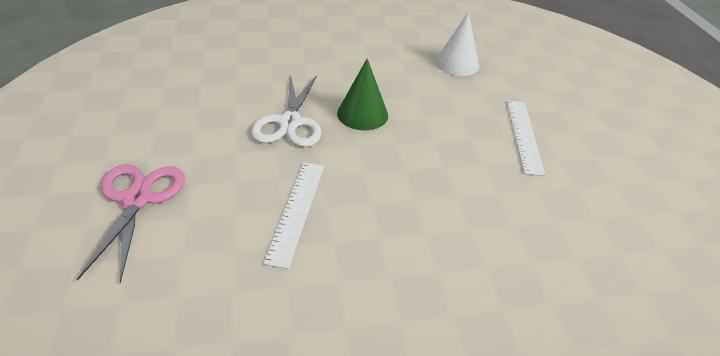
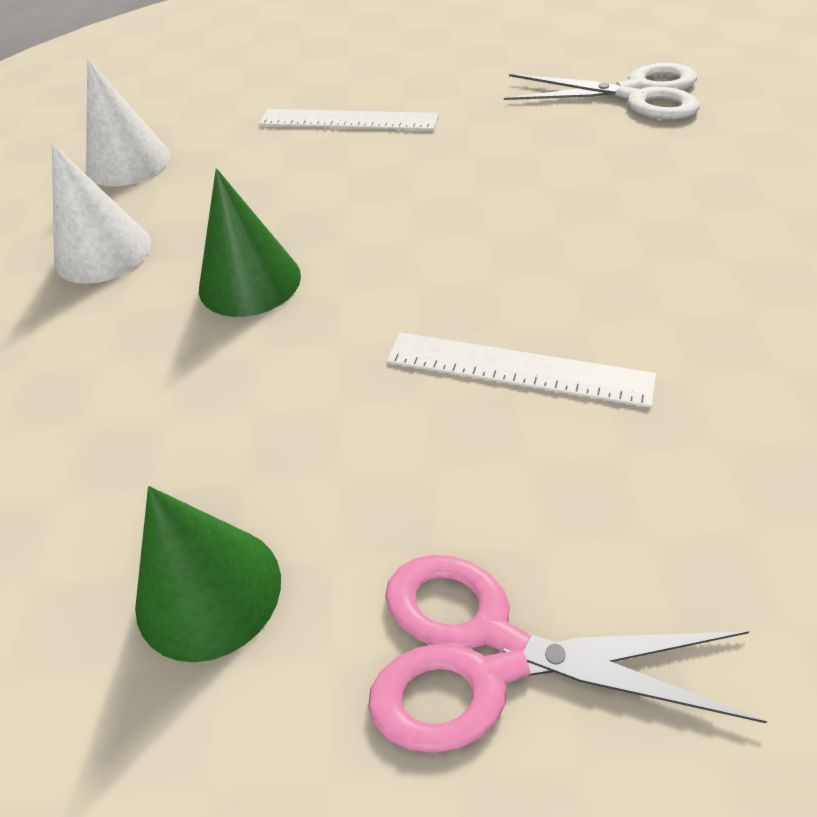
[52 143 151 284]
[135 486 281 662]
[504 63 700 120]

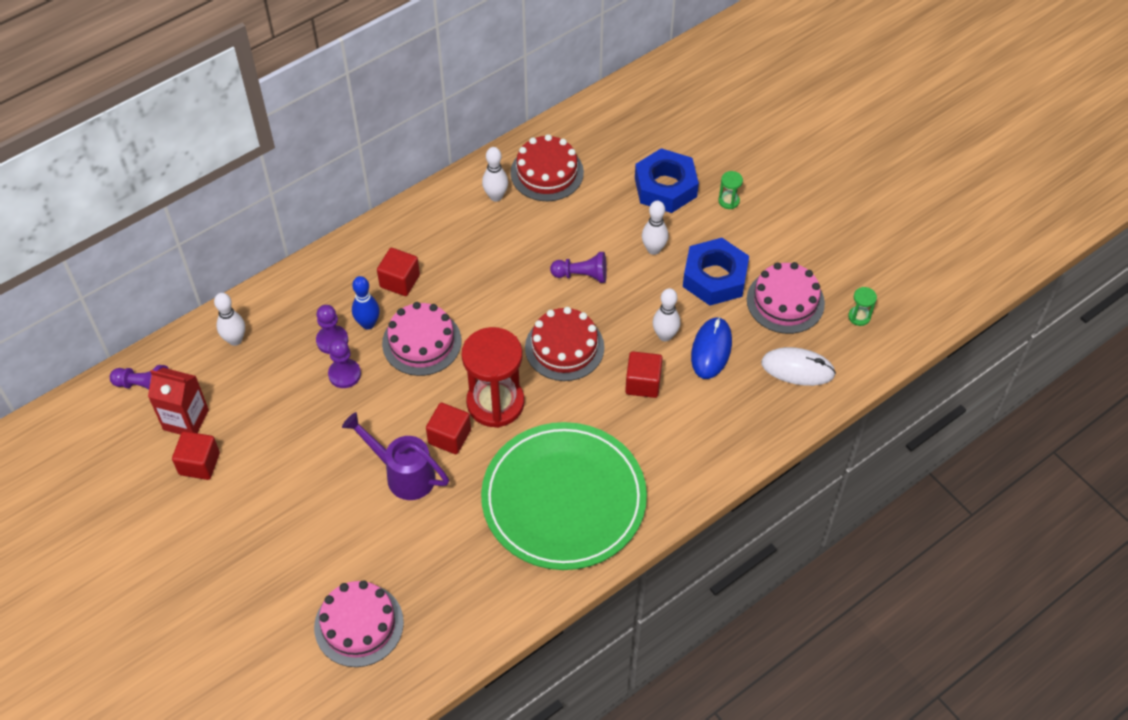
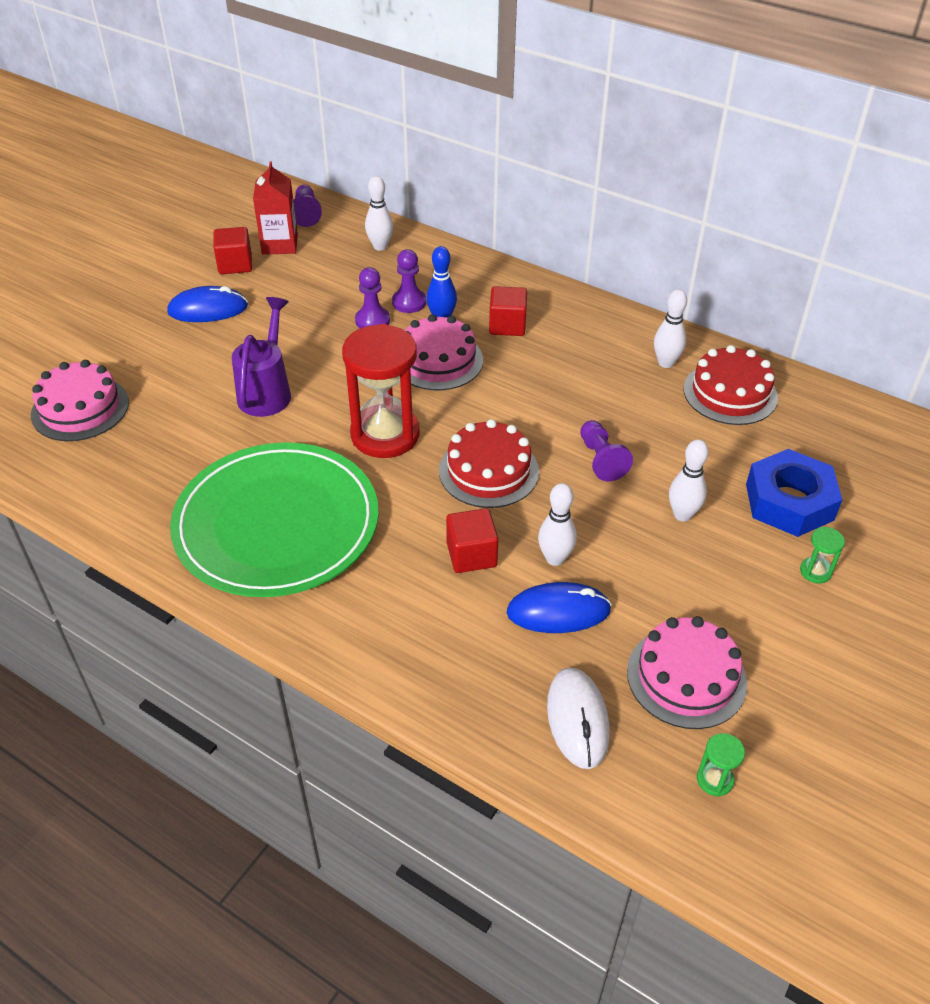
[167 286 248 322]
[426 403 471 454] (first image)
[683 238 749 306] (first image)

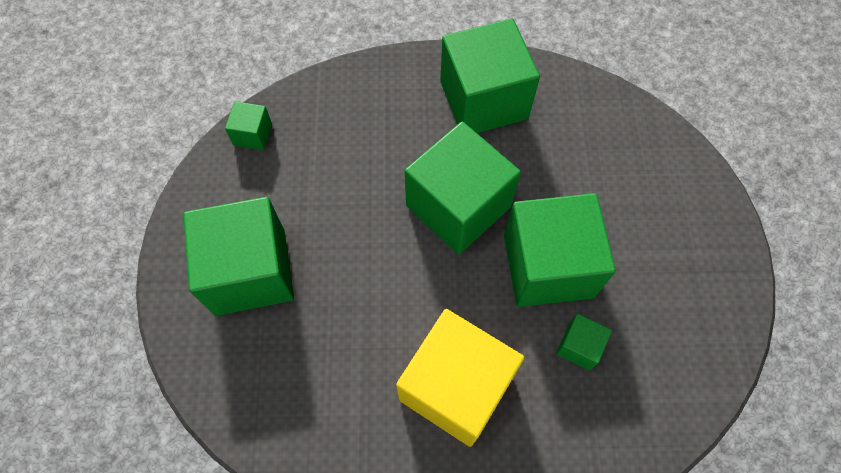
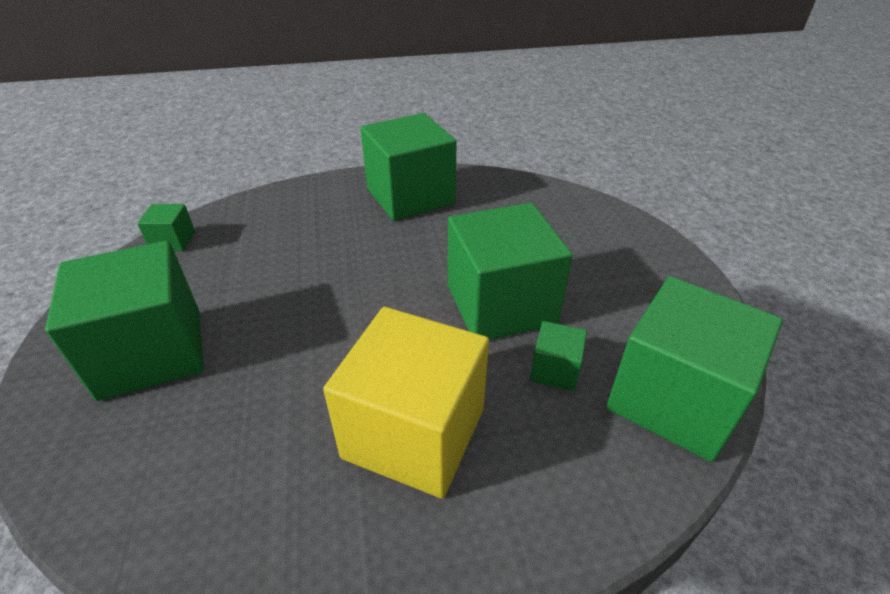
[606 276 783 462]

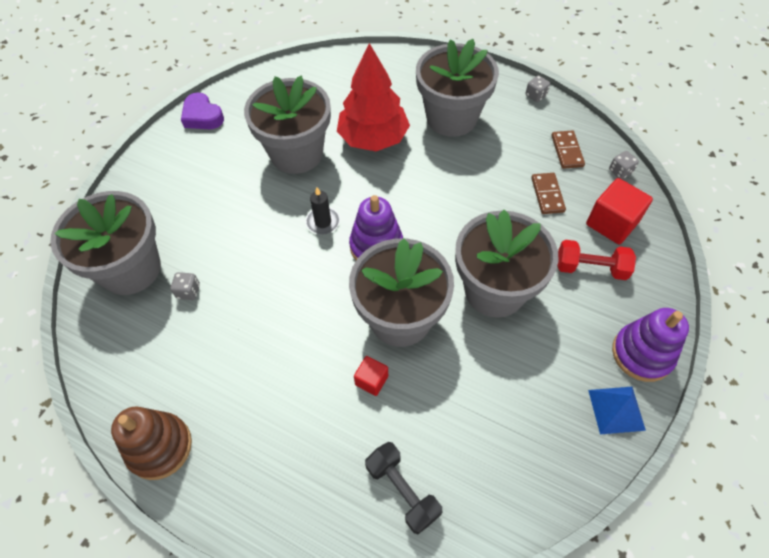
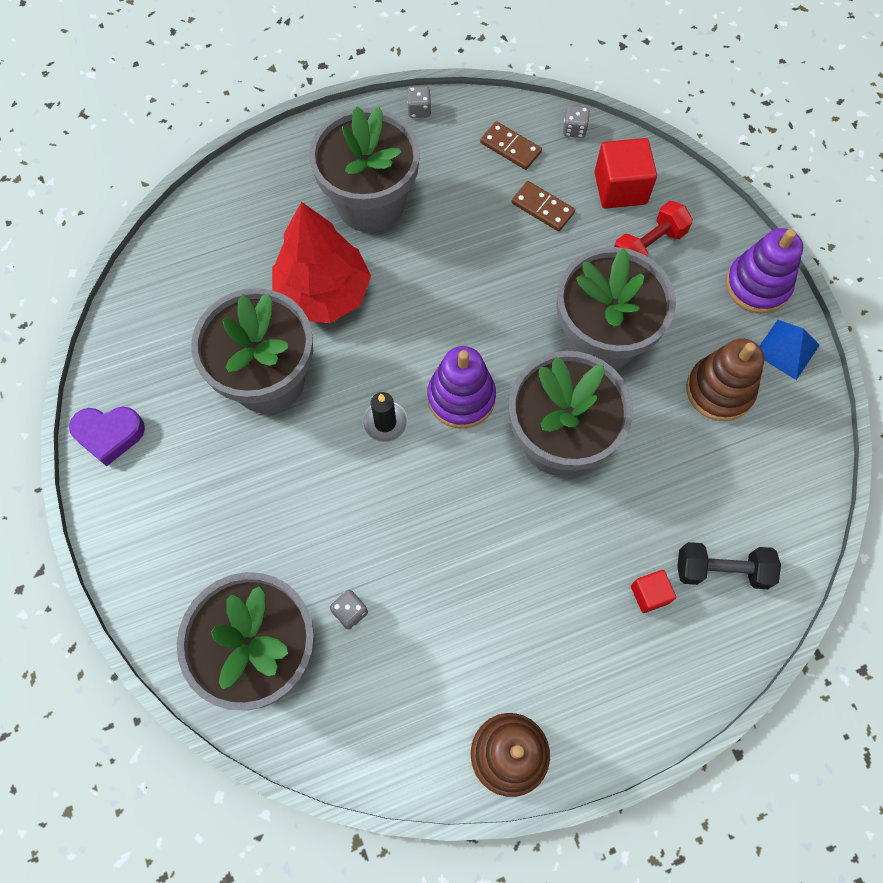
[631 570 676 613]
[686 338 764 421]

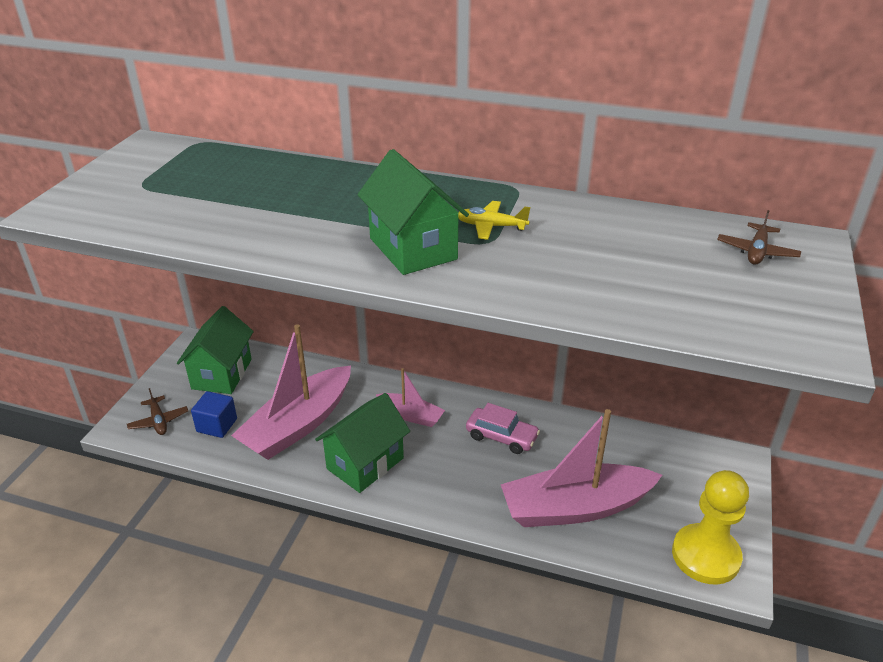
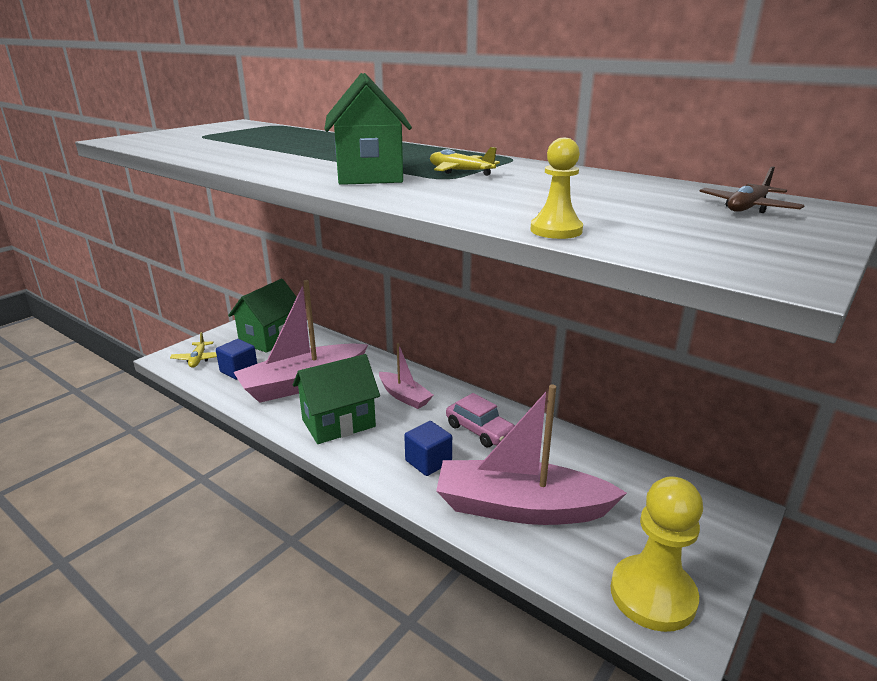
[170 332 217 368]
[404 421 452 476]
[530 137 583 239]

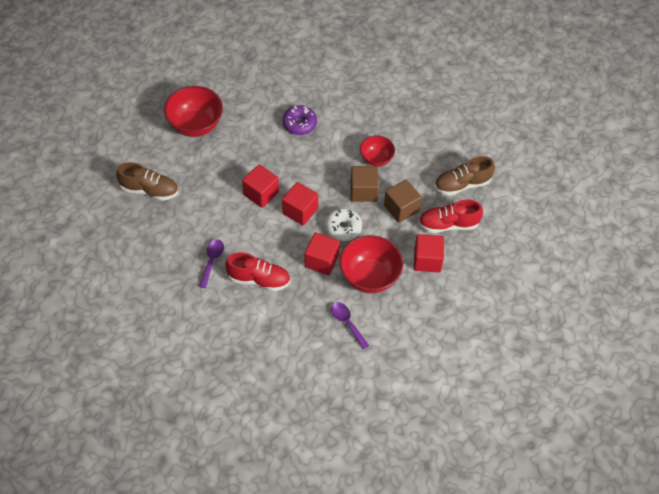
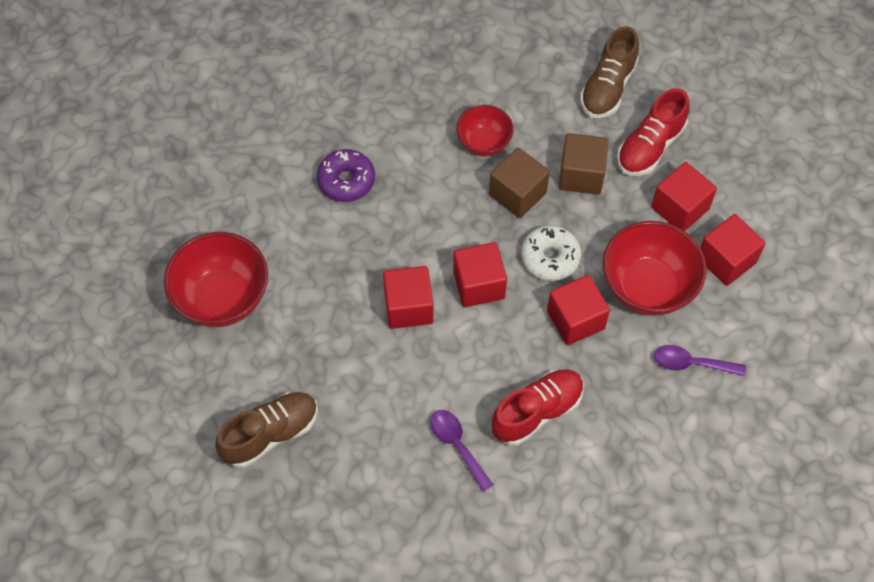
[700 214 765 286]

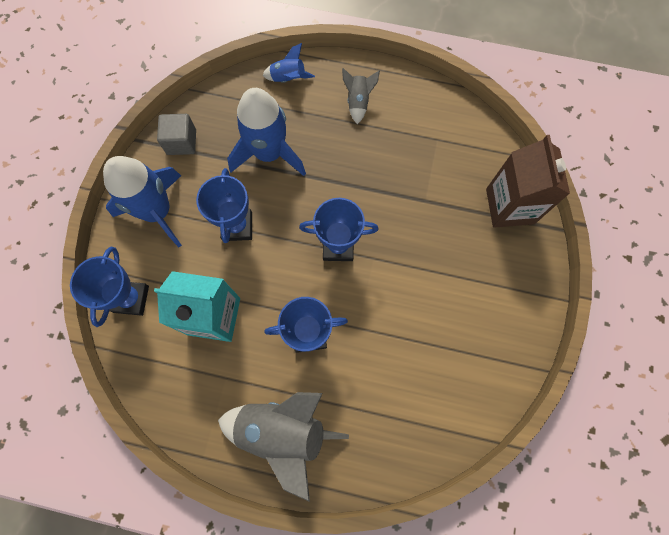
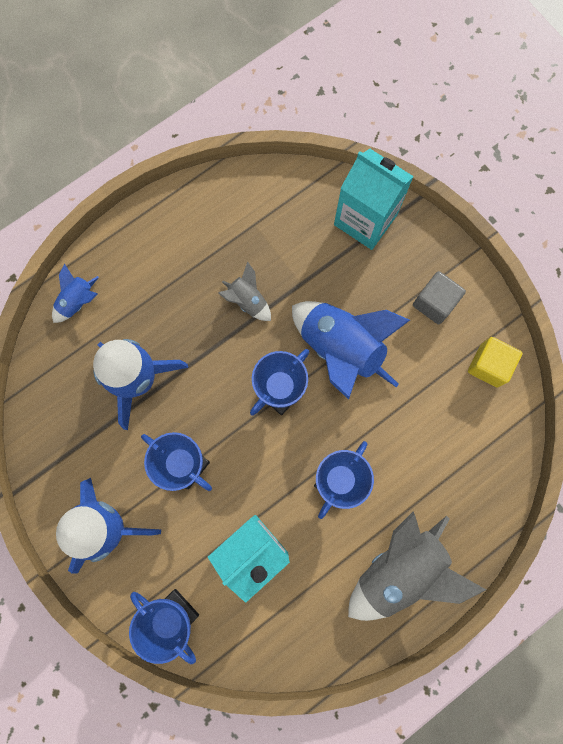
[218 261 271 321]
[292 301 410 399]
[334 149 414 250]
[413 271 466 325]
[468 337 522 388]

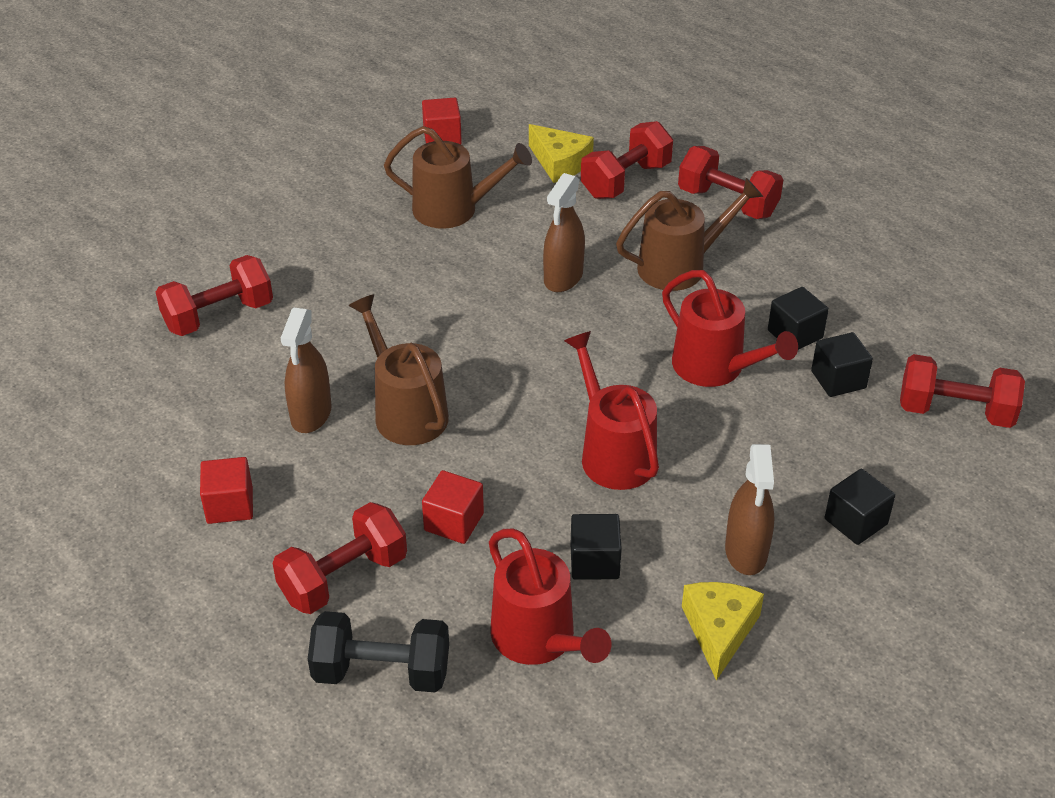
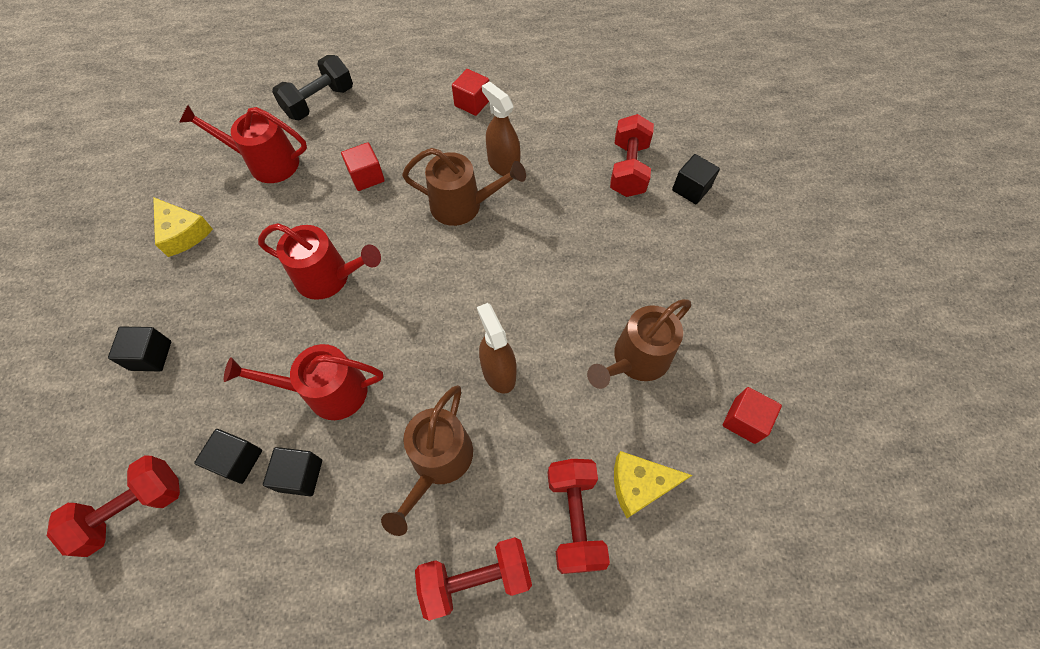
[672 154 720 204]
[273 502 407 614] (first image)
[725 444 774 575] (first image)

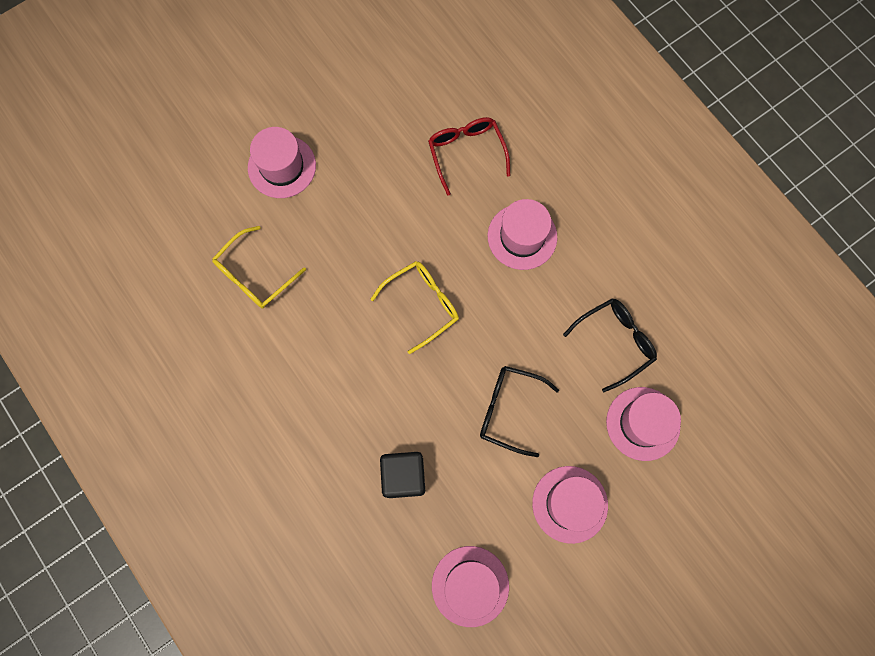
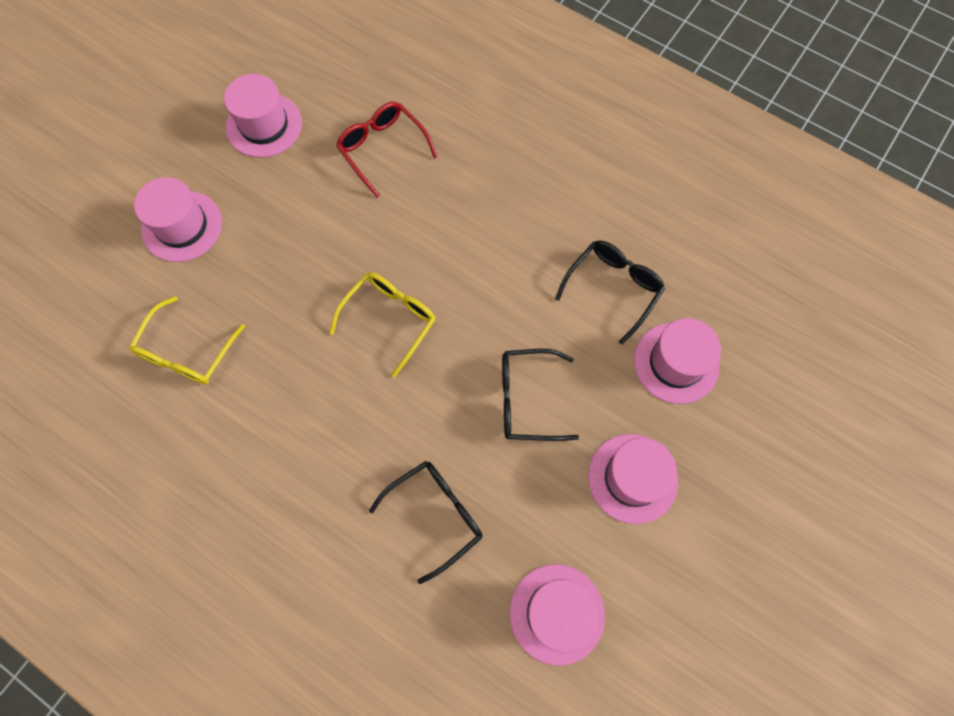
[224 74 302 158]
[369 461 483 584]

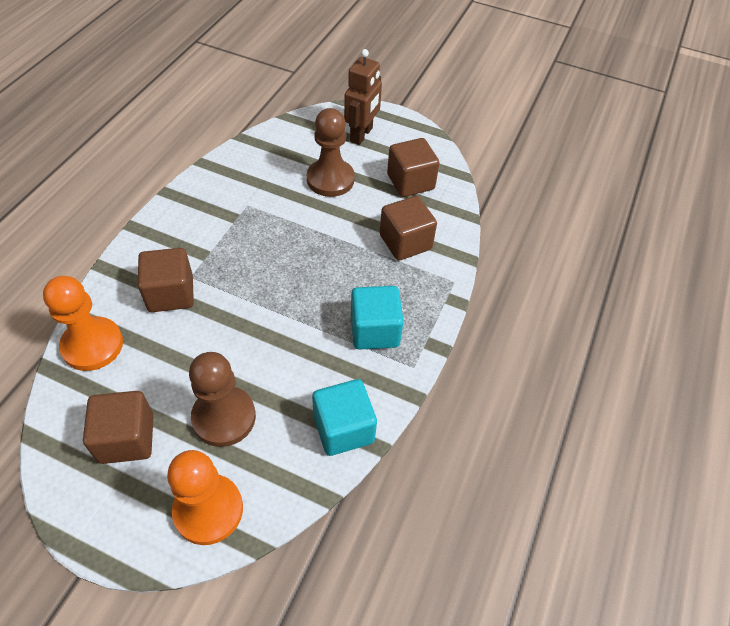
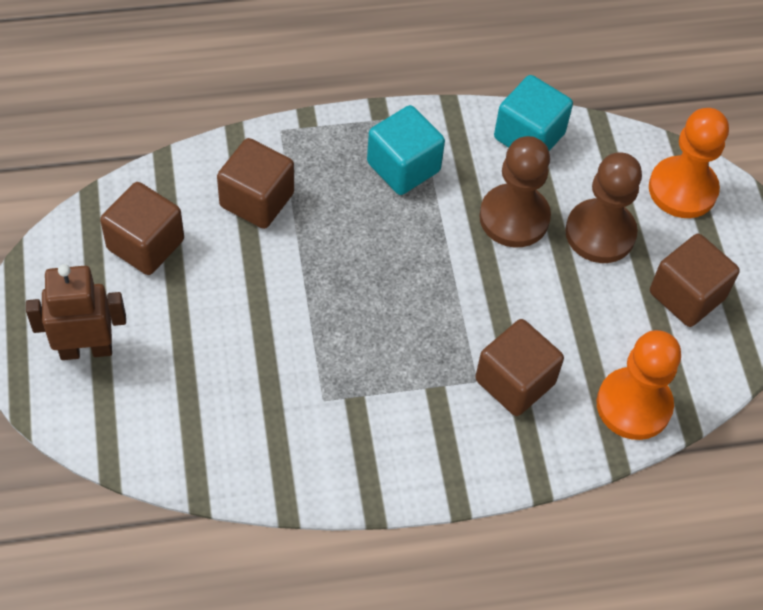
[479 136 551 248]

